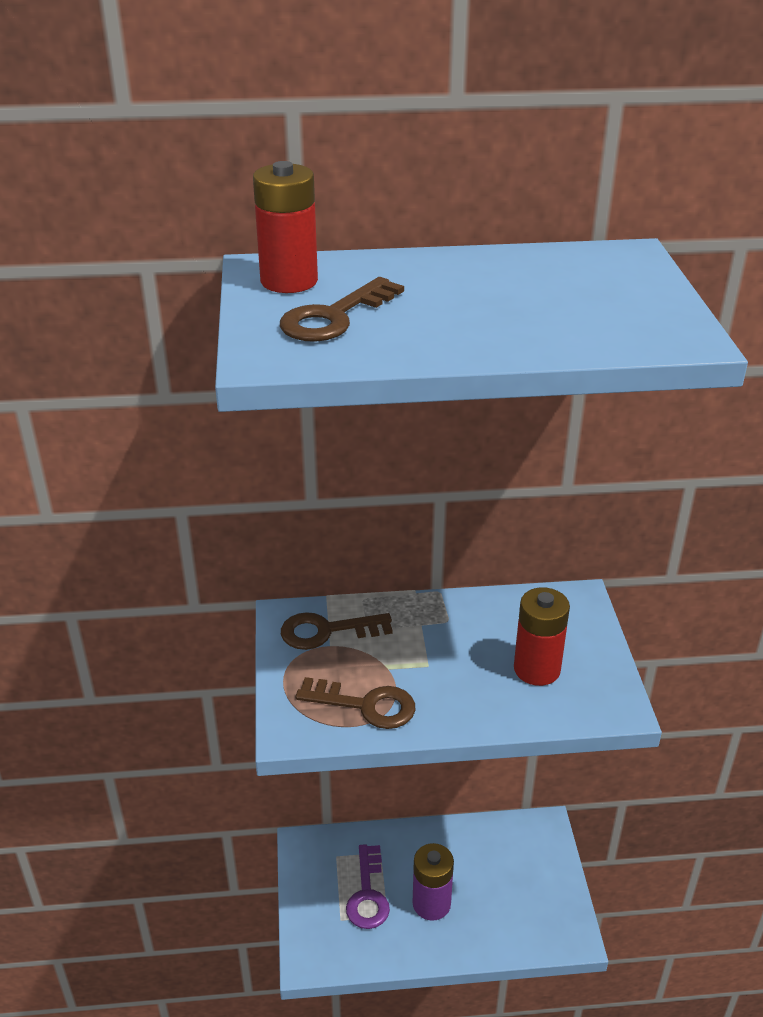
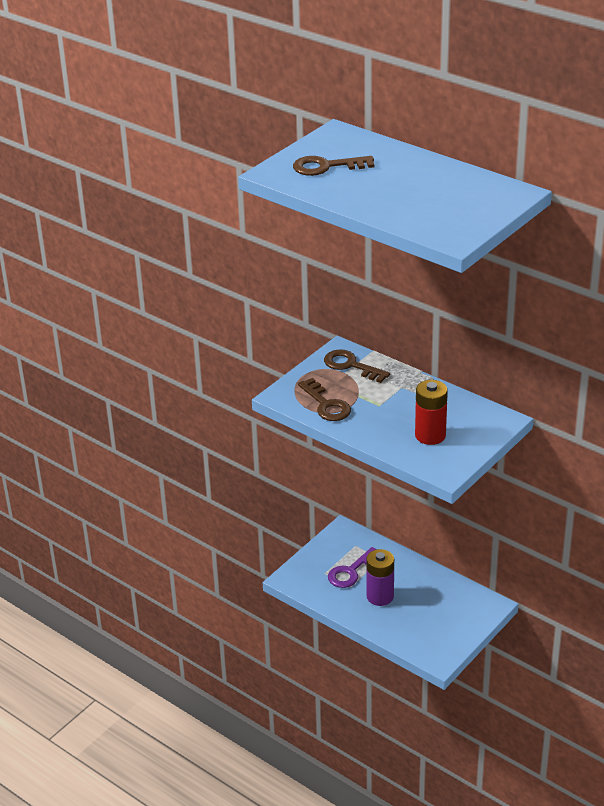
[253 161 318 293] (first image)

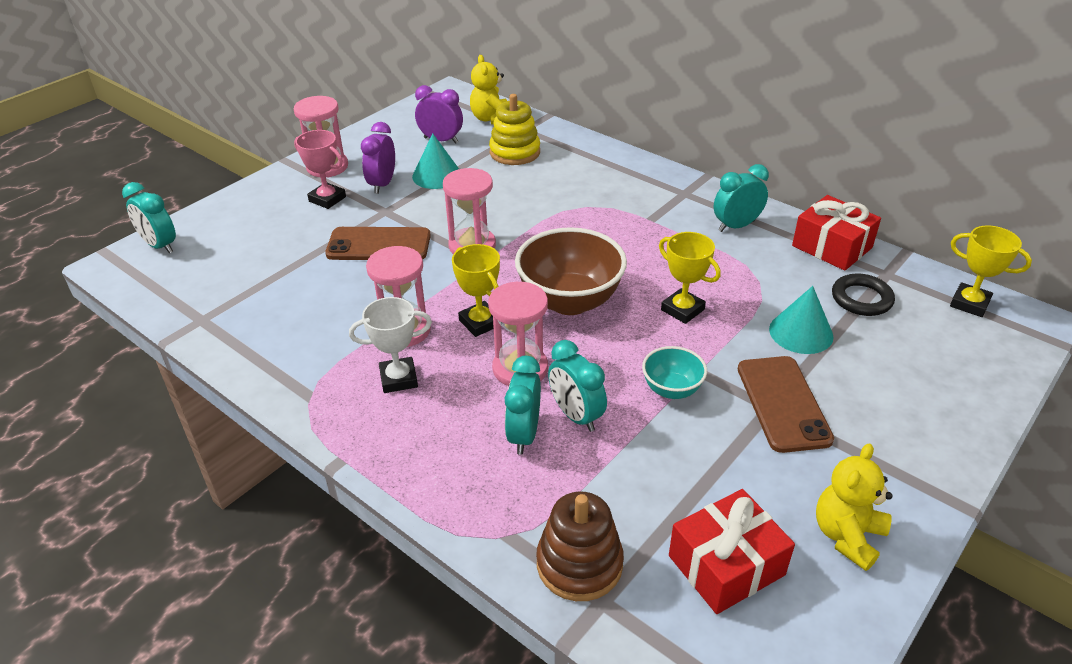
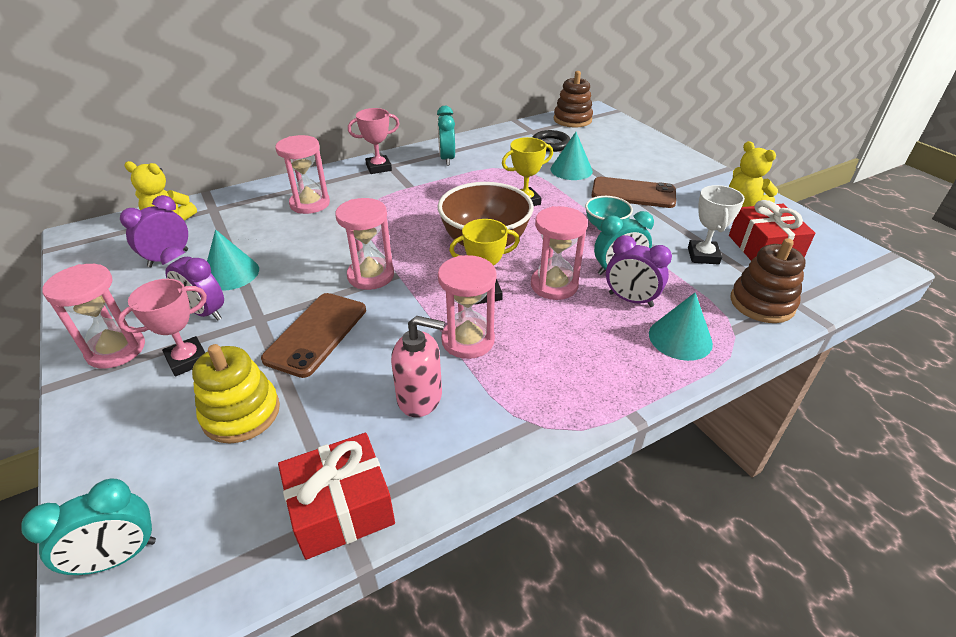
[192 344 280 444]
[275 135 330 214]
[278 433 395 560]
[348 108 400 174]
[391 316 445 417]
[554 71 593 127]
[606 235 672 307]
[649 293 713 361]
[688 185 745 265]

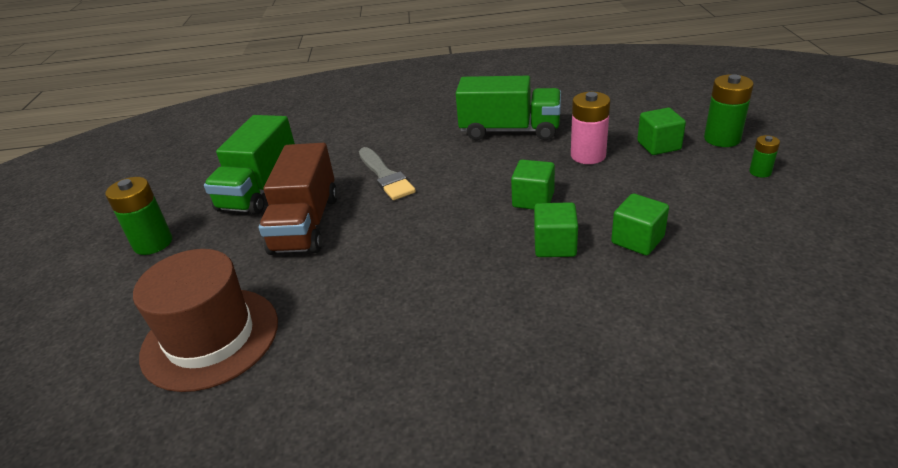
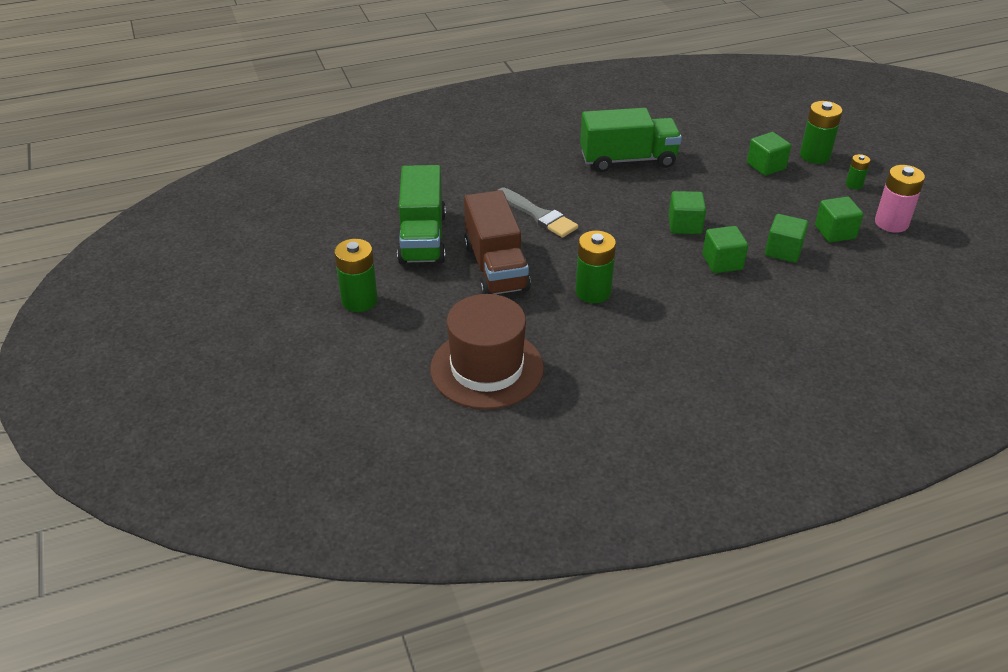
[575 231 616 303]
[815 197 863 243]
[875 165 925 233]

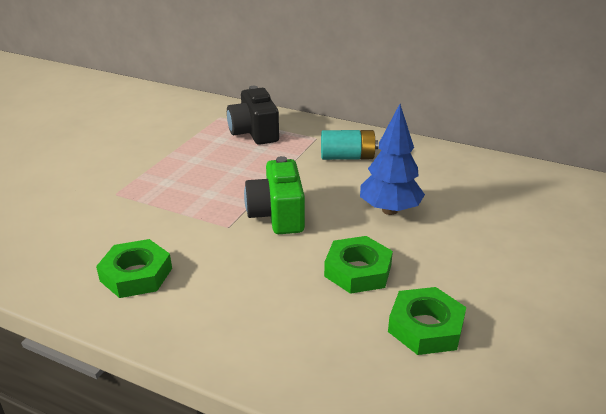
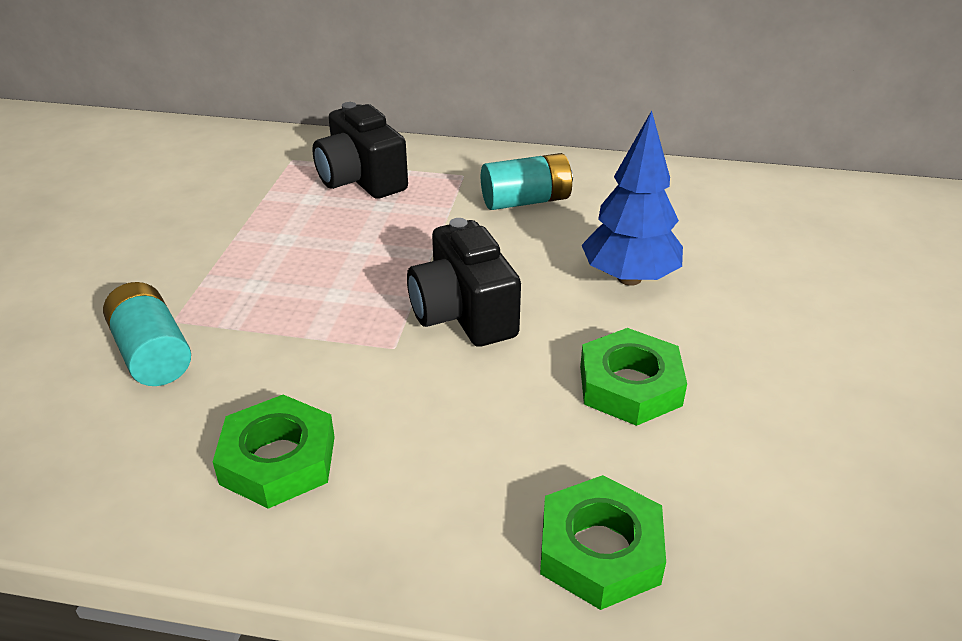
[103 282 191 386]
[407 218 521 347]
[540 475 666 610]

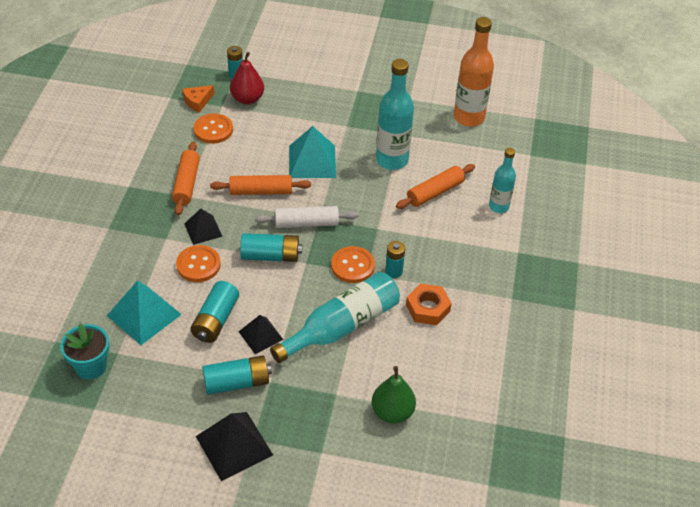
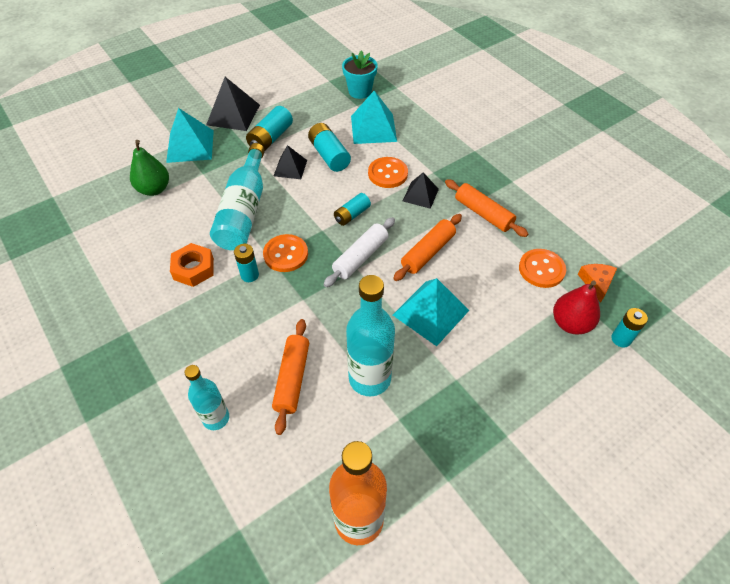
[166 108 214 163]
[334 193 371 226]

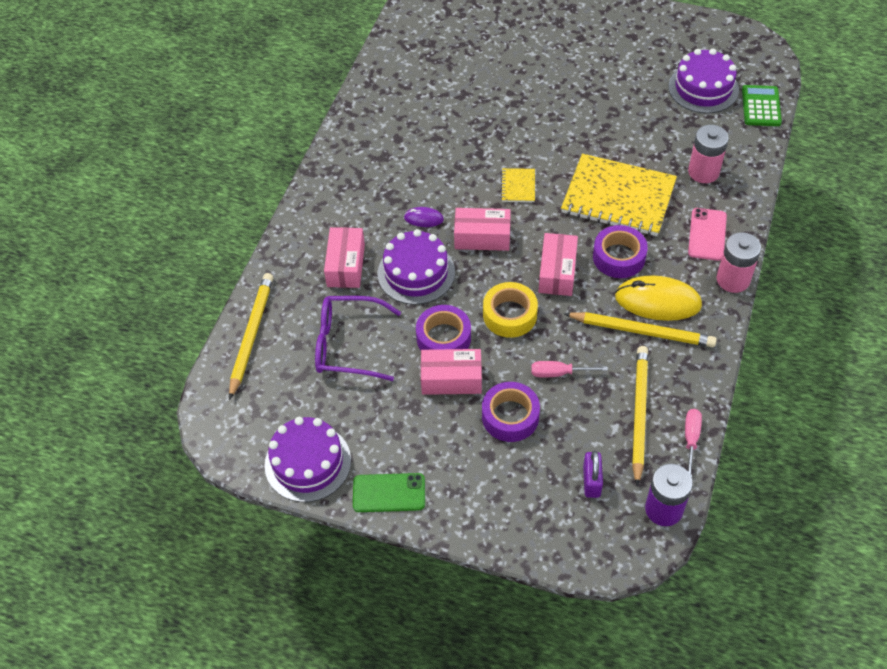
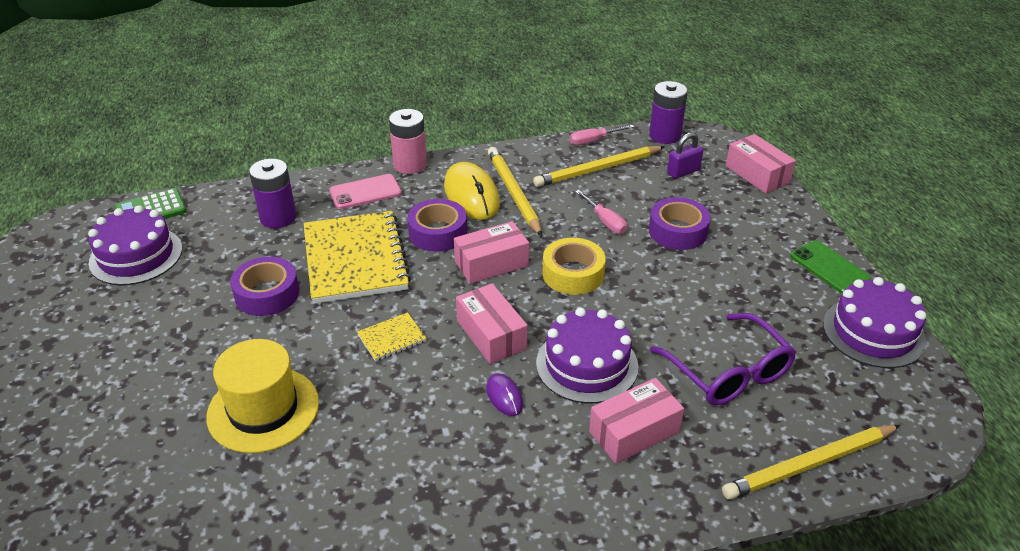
[206 339 319 453]
[230 257 299 316]
[249 159 296 228]
[726 134 796 194]

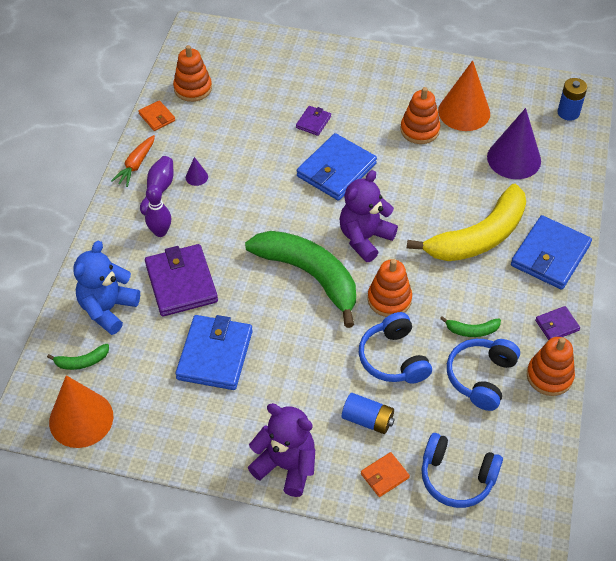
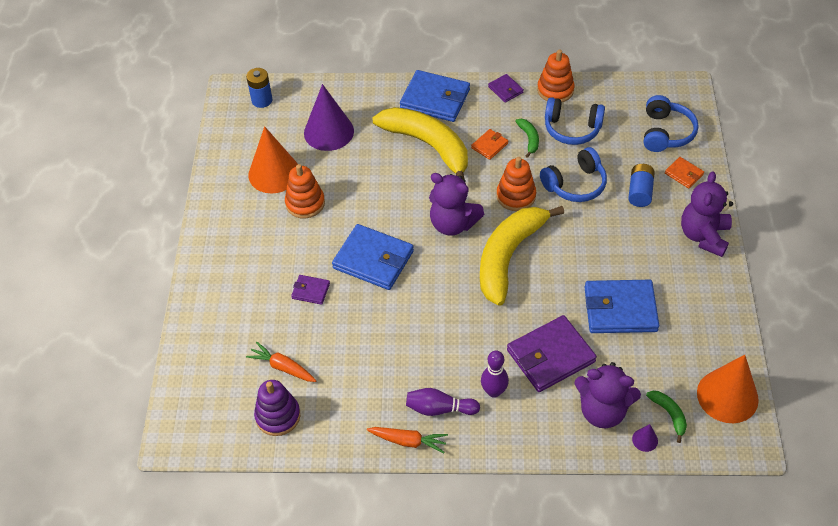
[246 342 316 382]
[254 380 300 436]
[471 129 508 160]
[480 206 564 306]
[574 362 641 428]
[632 424 658 452]

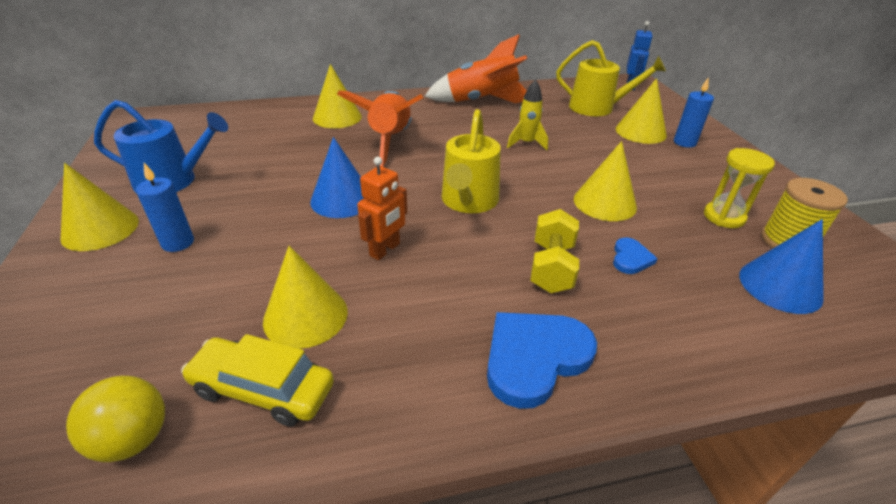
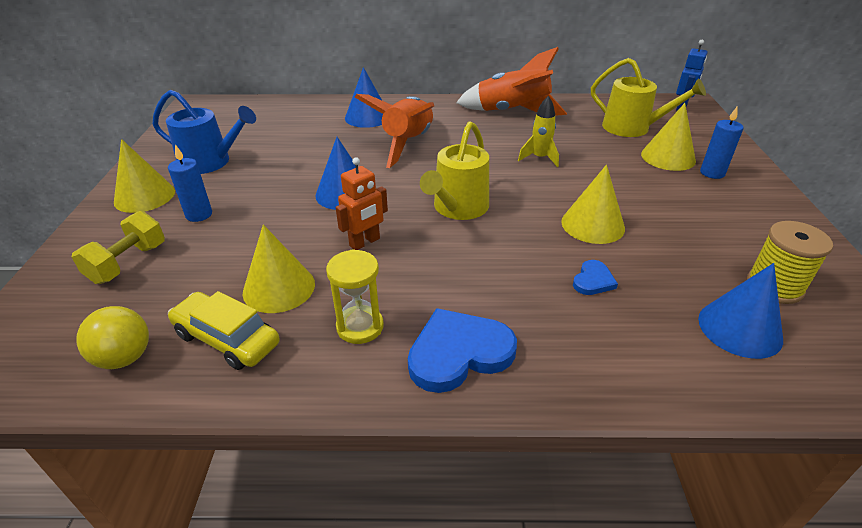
[72 211 165 284]
[326 249 384 344]
[345 67 383 128]

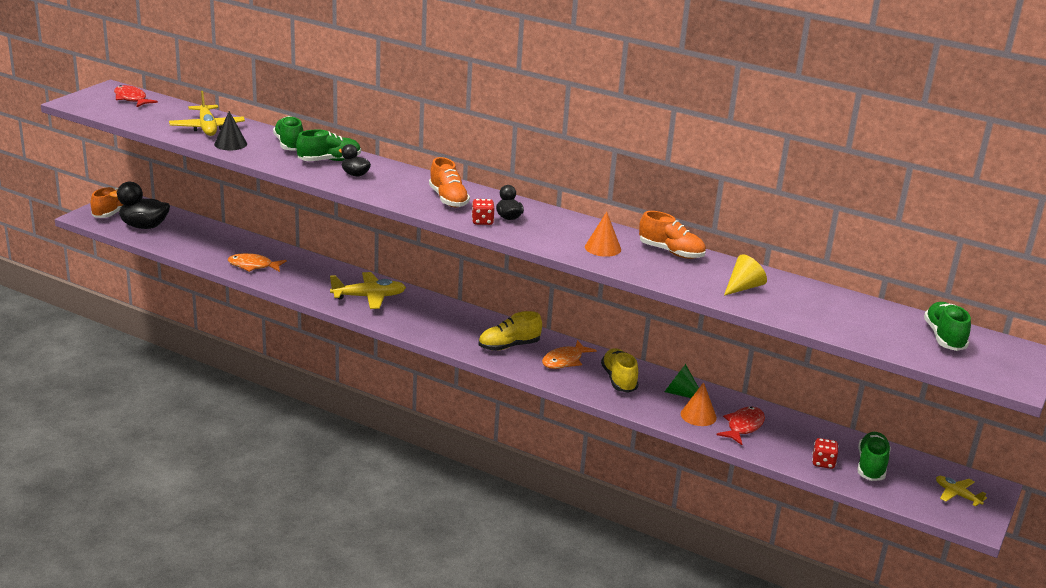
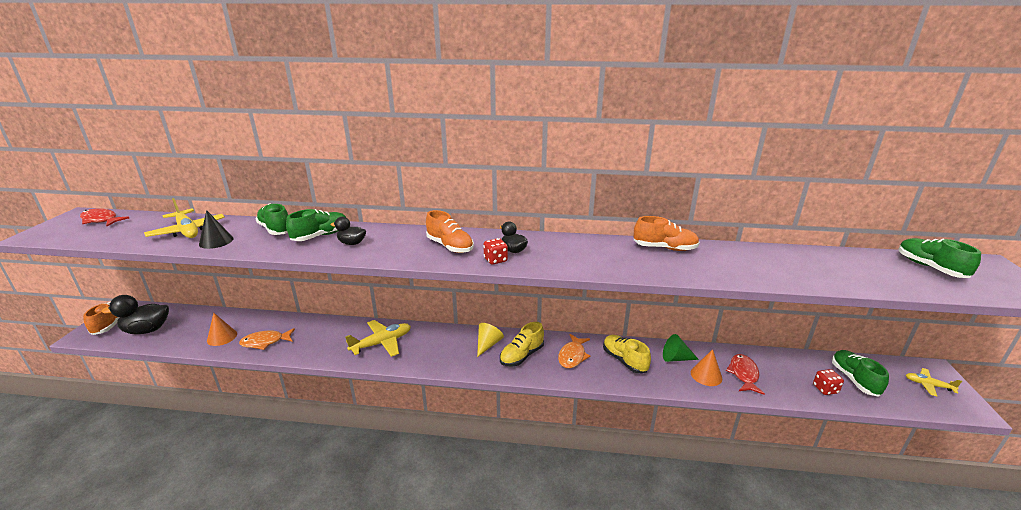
[207 313 237 346]
[477 323 504 357]

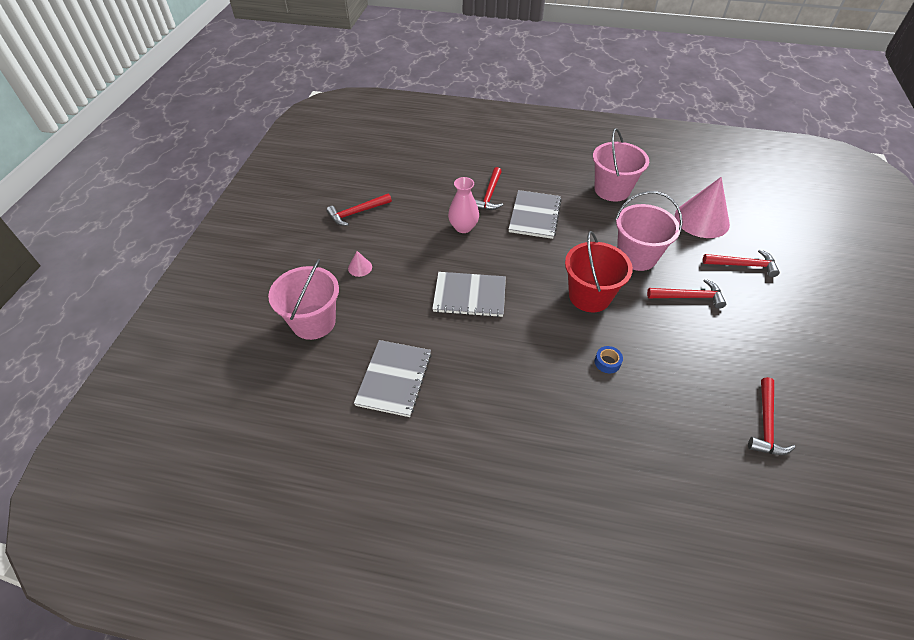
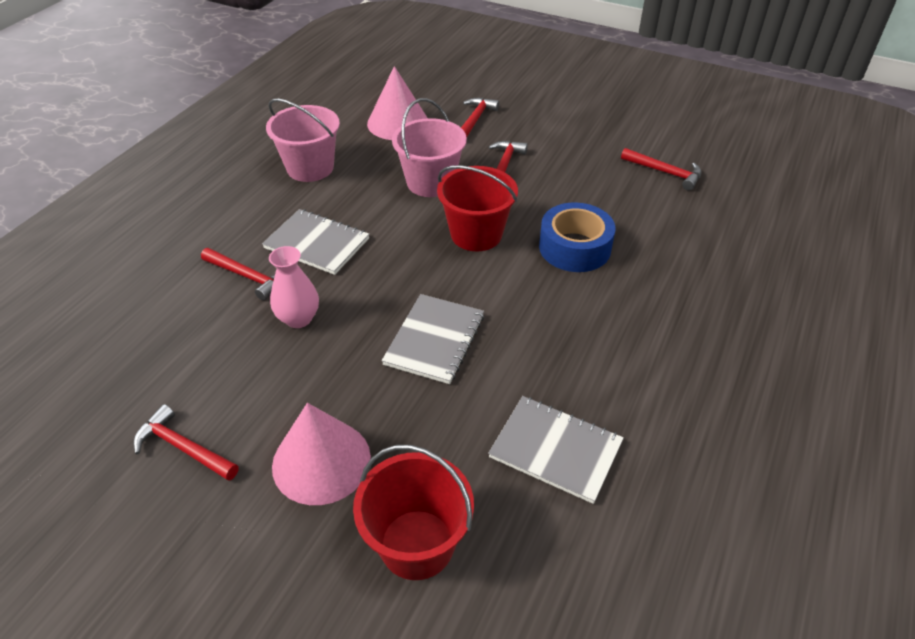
[133 404 239 481]
[272 403 371 505]
[353 445 474 580]
[539 202 615 272]

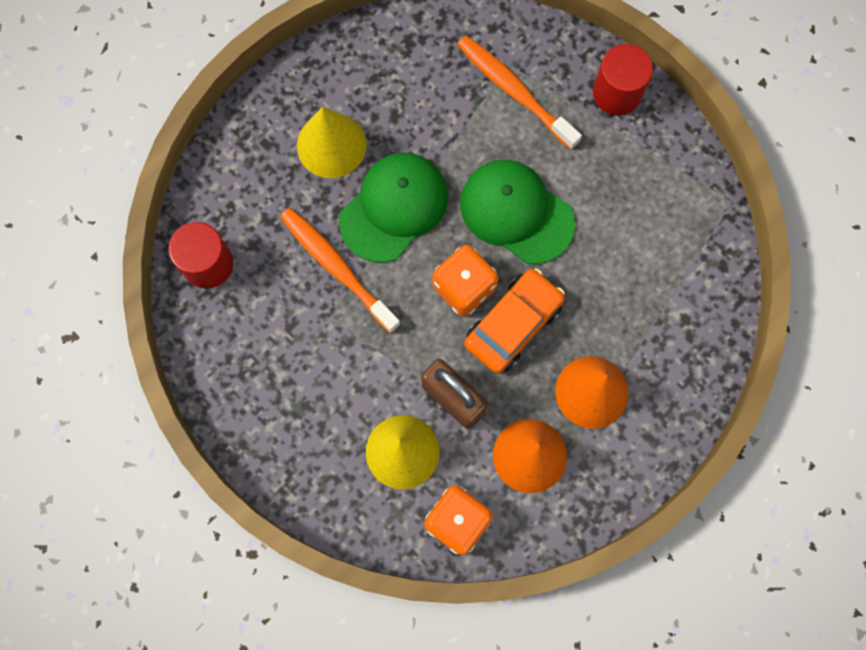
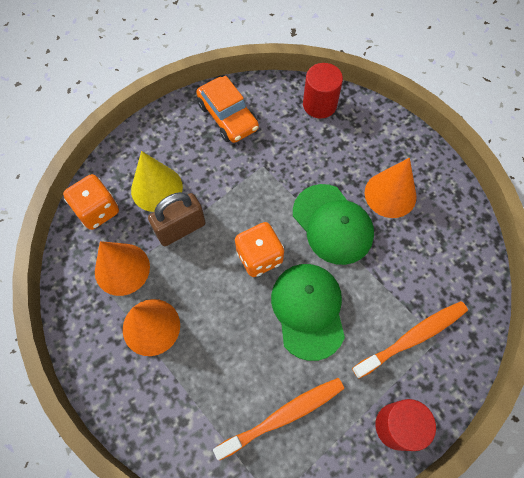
[196 76 259 143]
[213 378 344 460]
[271 264 345 361]
[365 158 417 218]

